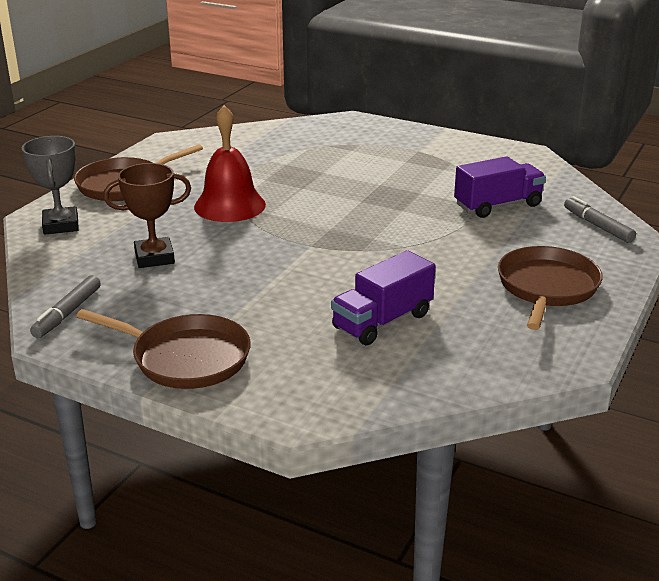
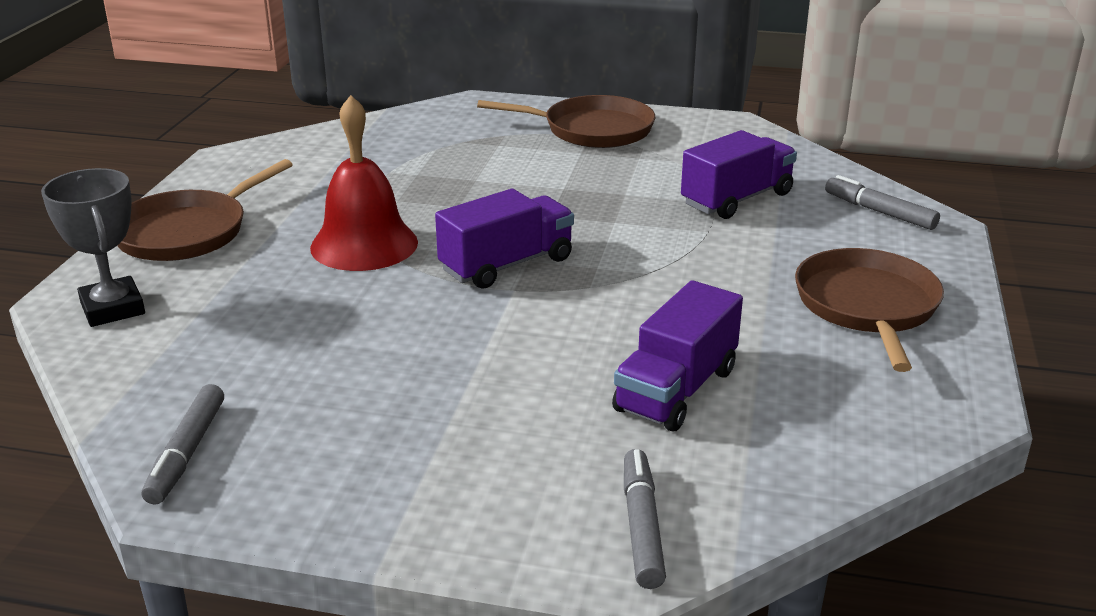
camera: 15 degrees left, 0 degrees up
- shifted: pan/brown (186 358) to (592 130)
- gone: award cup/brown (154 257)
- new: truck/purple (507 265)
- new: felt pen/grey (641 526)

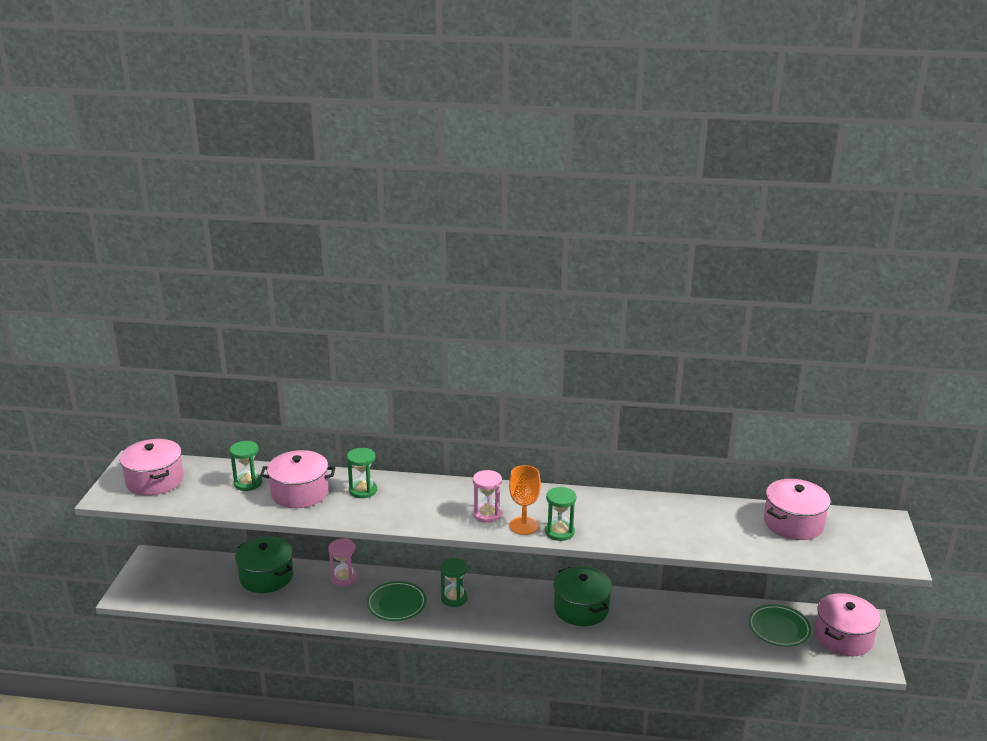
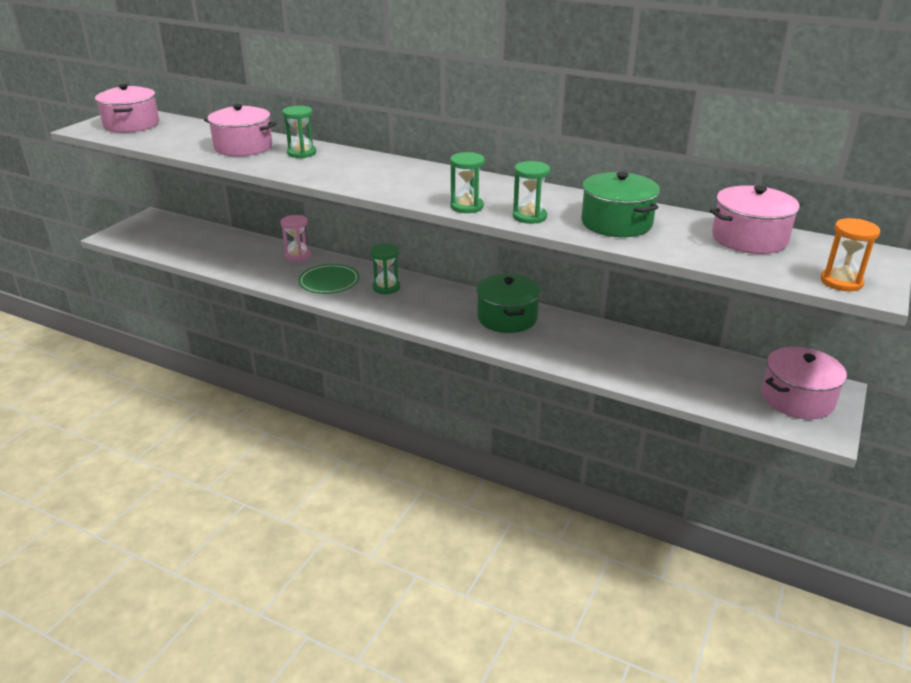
camera: 20 degrees right, 5 degrees up
- shifted: sandglass/emerald (248 483) to (529 216)
- shifted: cooking pot/emerald (266 577) to (616 223)
- gone: sandglass/rosy (487 514)
- gone: wine glass/orange (523 526)
- gone: plate/emerald (779 628)
- new: sandglass/orange (841 282)

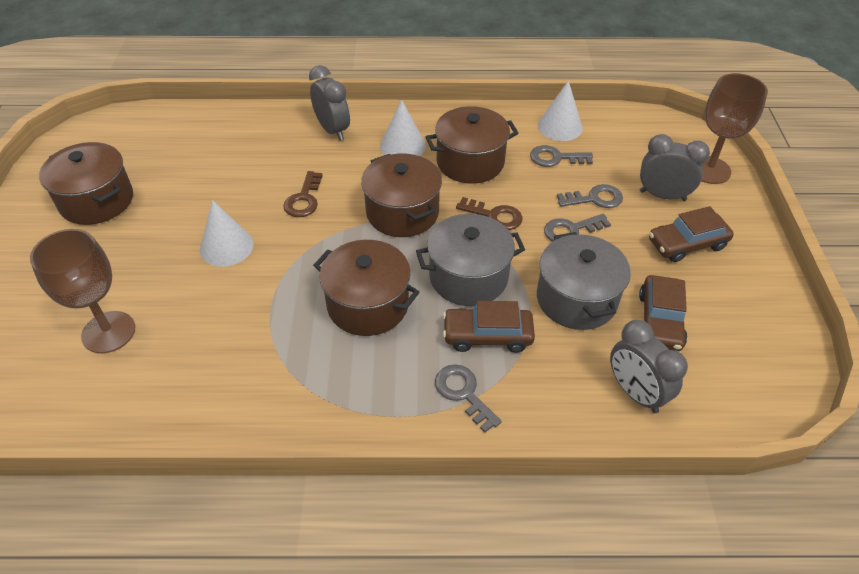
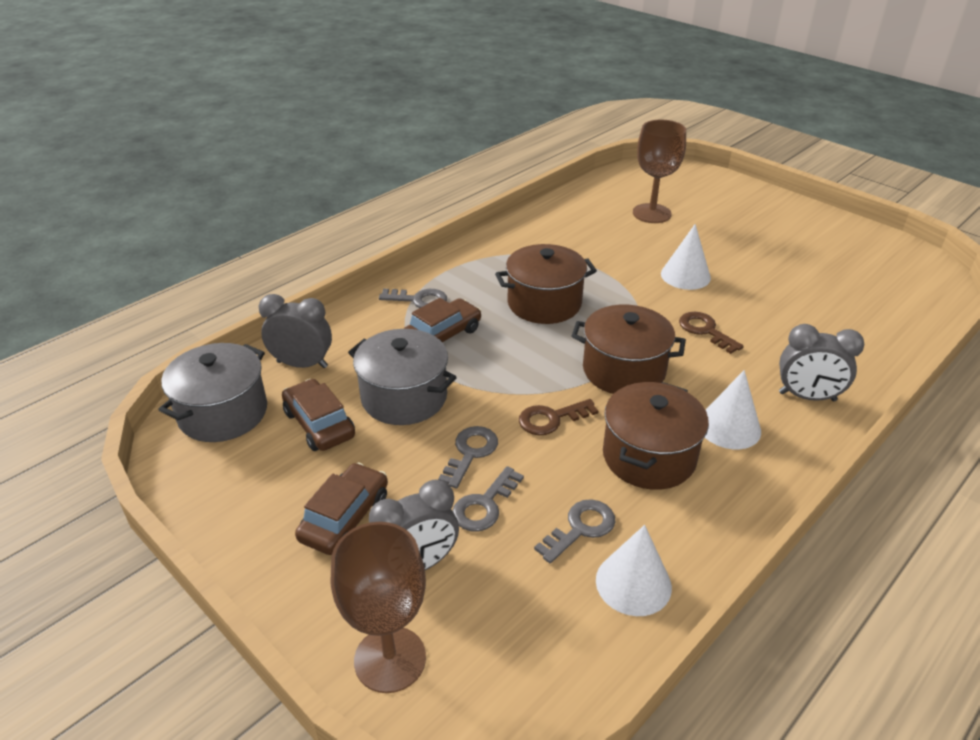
camera: 135 degrees right, 10 degrees down
- gone: cooking pot/brown (97 201)
- shifted: cooking pot/grey (468 277) to (223 413)

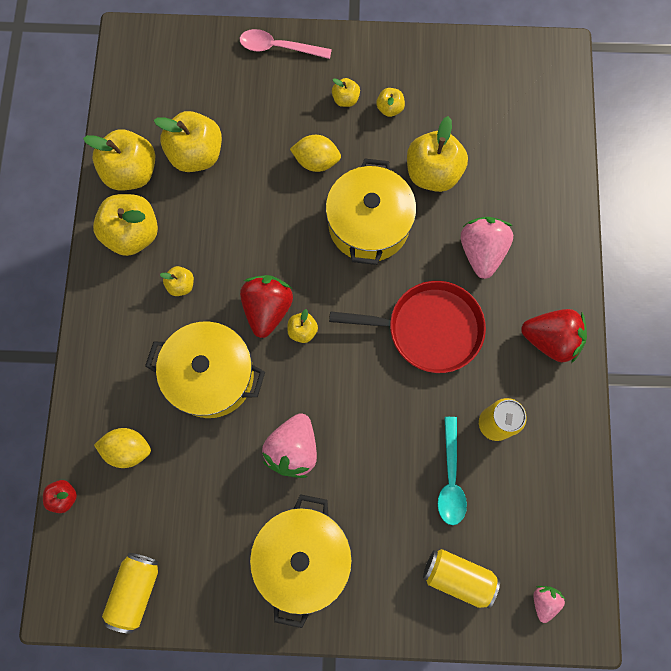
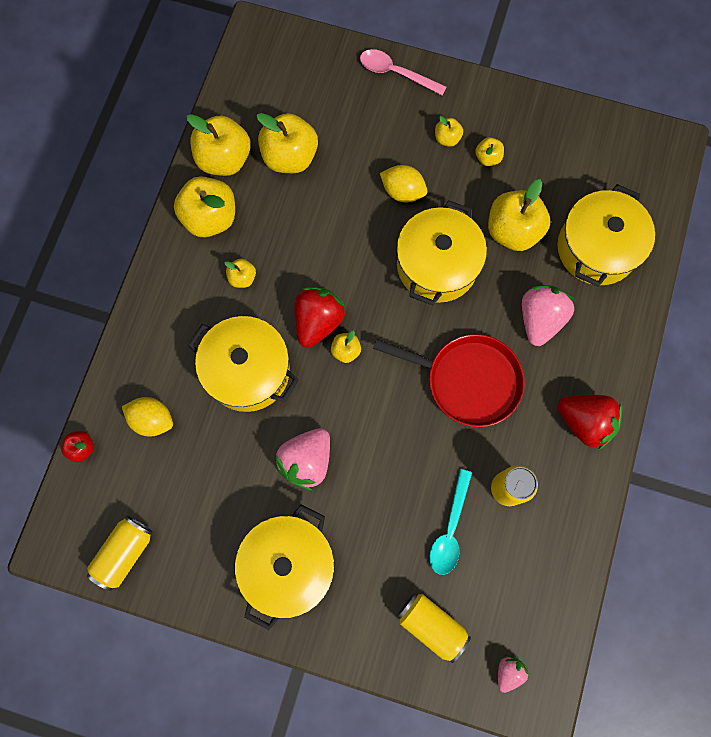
camera: 15 degrees right, 0 degrees up
- new: cooking pot/golden (596 248)

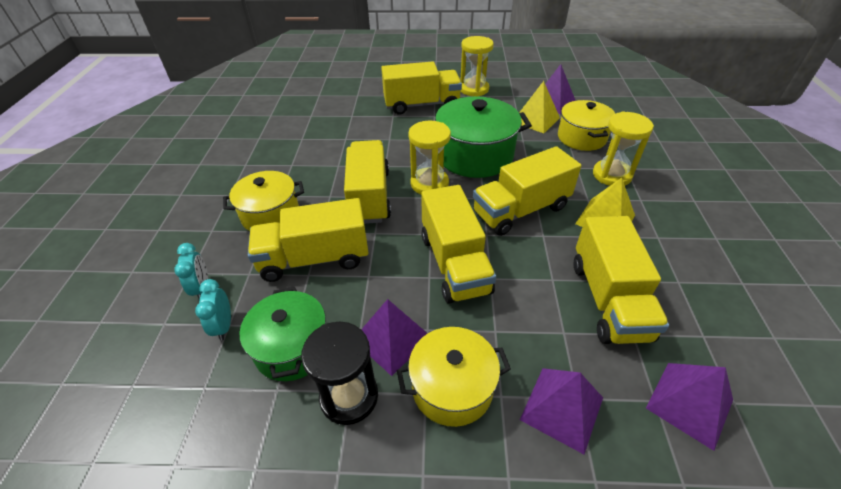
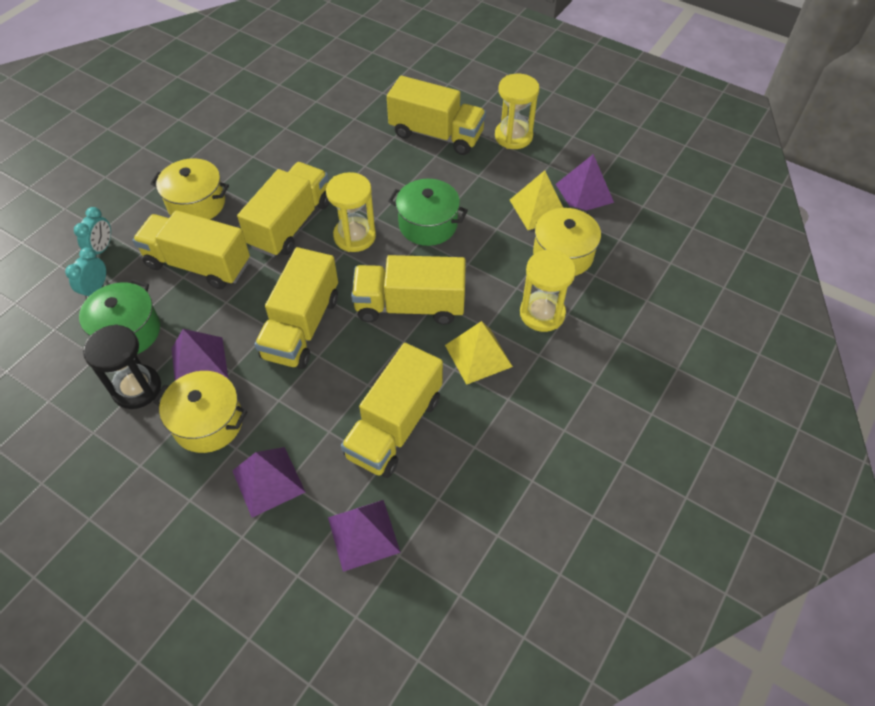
camera: 30 degrees right, 10 degrees up
- scaled: cooking pot/emerald (475 155) = (428 224) x0.66

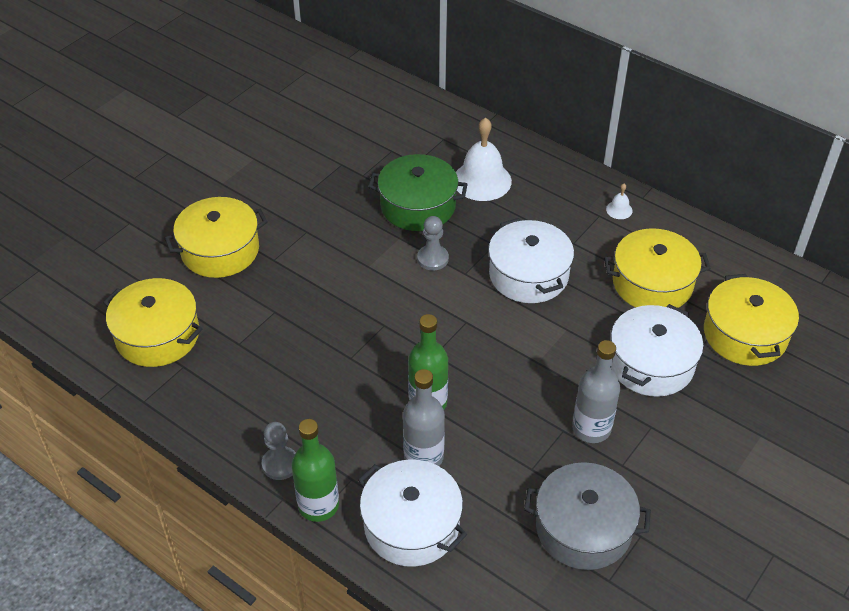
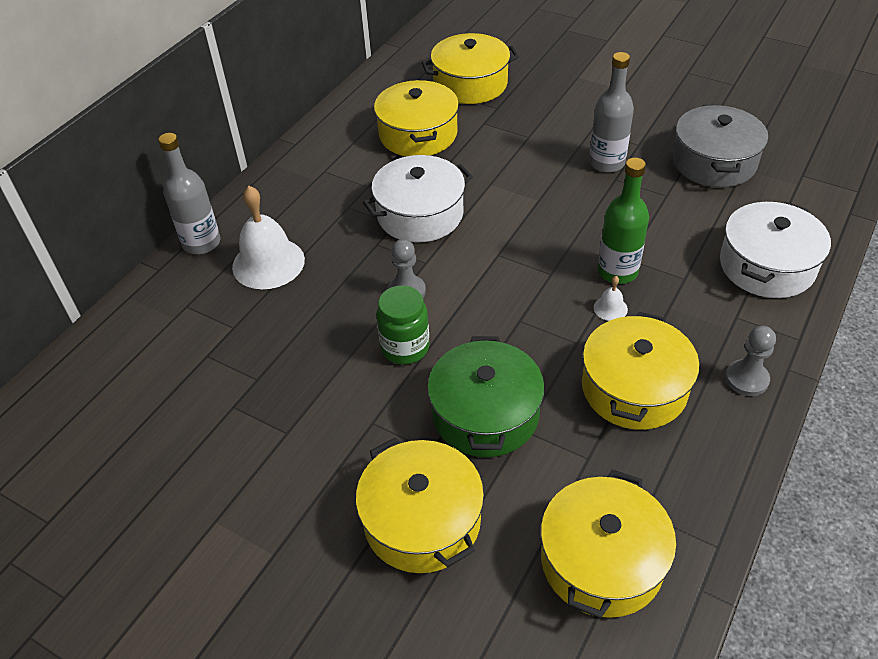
camera: 95 degrees left, 0 degrees up
- gone: drink bottle/emerald (318 505)
- shifted: cooking pot/emerald (418 206) to (485 414)
- shifted: drink bottle/grey (423 457) to (201 243)
- shifted: hand bell/pure white (619 210) to (610 308)
- gone: cooking pot/pure white (651 363)
- new: jam jar/emerald (405 347)
- new: cooking pot/golden (634 388)

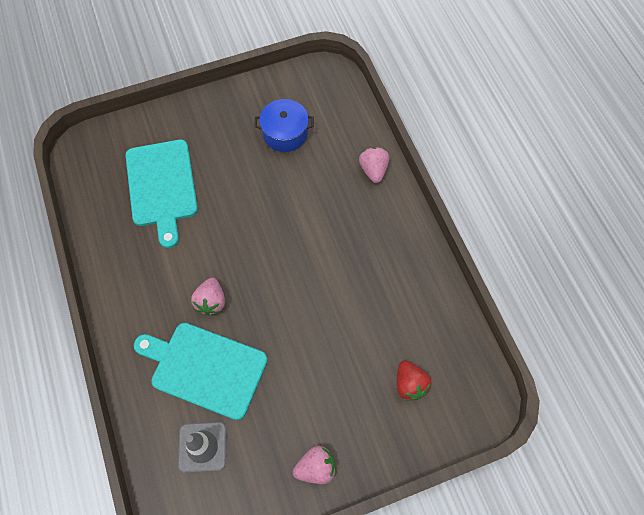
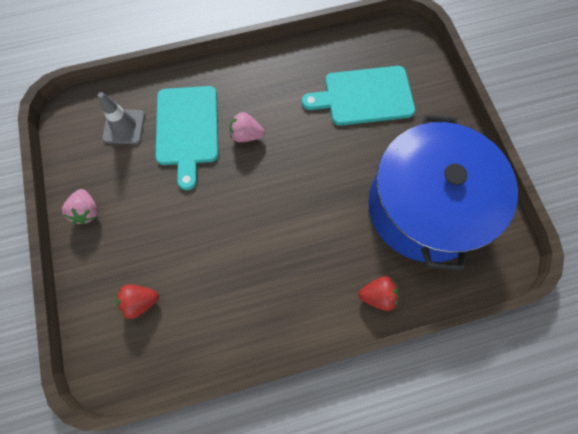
camera: 95 degrees right, 5 degrees up
- rotated: bread board/turquoise (205 368) = (187 129) 150 degrees clockwise
- scaled: cooking pot/royal blue (285 133) = (424 207) x2.41
- repainted: strawberry/rosy (373 170) to strawberry/scarlet (378 295)

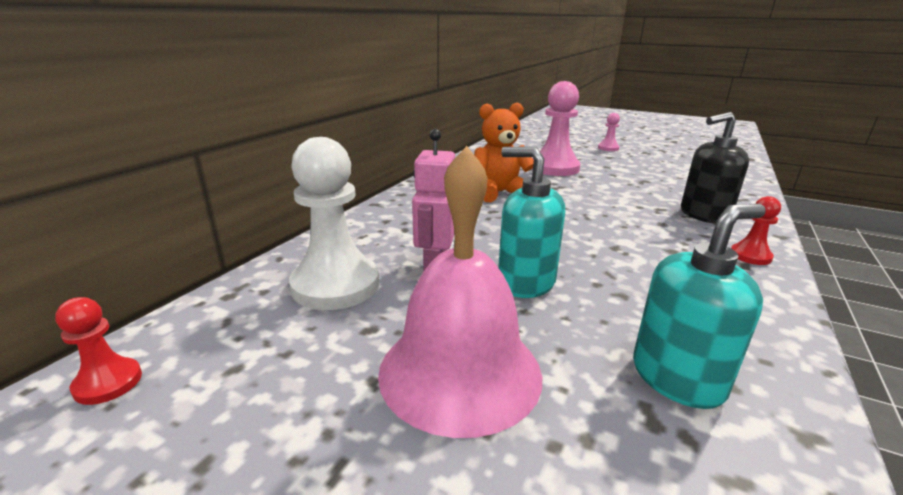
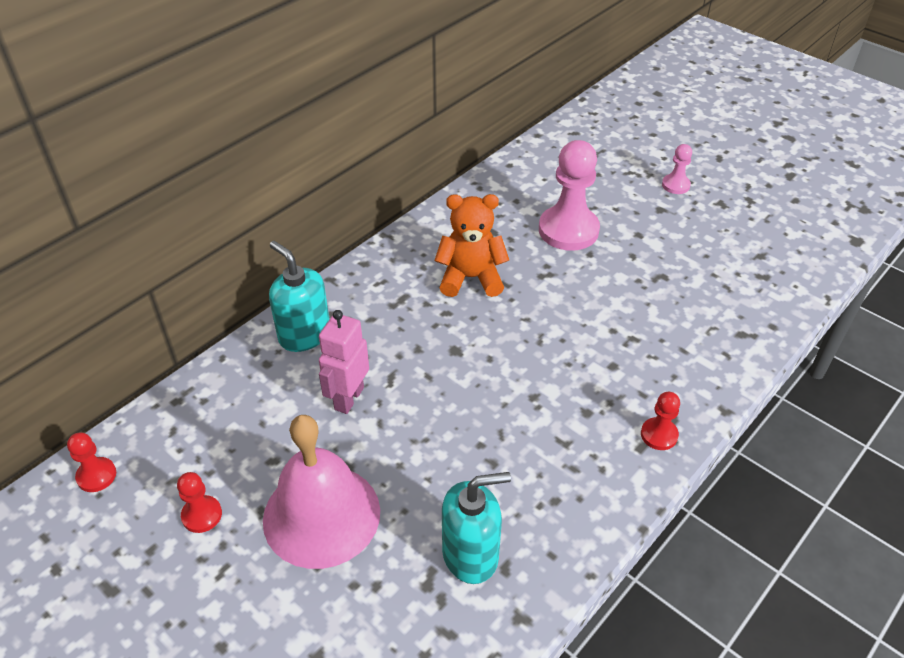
camera: 15 degrees right, 20 degrees up
- gone: chess pawn/pure white (336 285)
- shifted: pump bottle/turquoise (525 282) to (304 334)
- gone: pump bottle/ebony (704 215)
- new: chess pawn/scarlet (202 515)

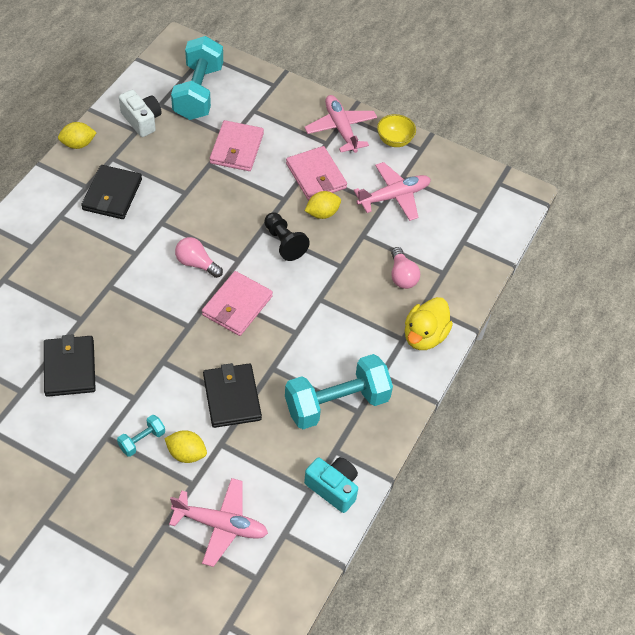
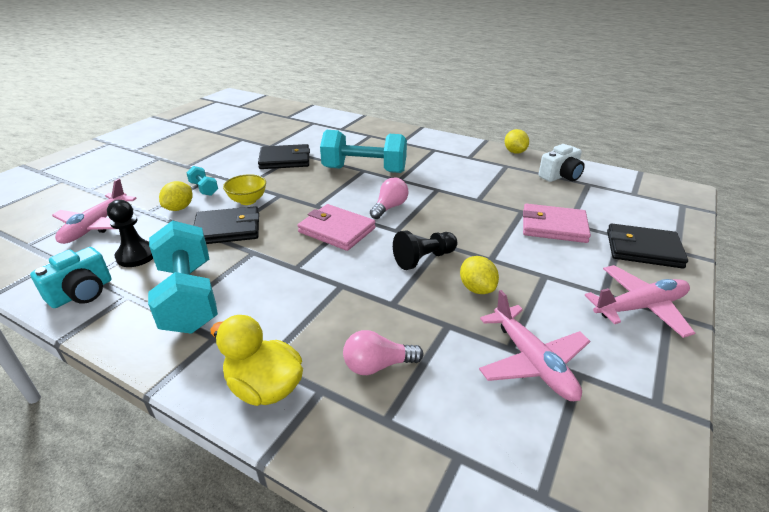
camera: 95 degrees right, 20 degrees down
- shifted: wallet/ebony (112 194) to (643 249)
- shifted: hand weight/turquoise (198 92) to (364 170)
- gone: wallet/rosy (316 176)
- shifted: bowl/golden (394 140) to (248 201)
- new: chess pawn/ebony (136 255)

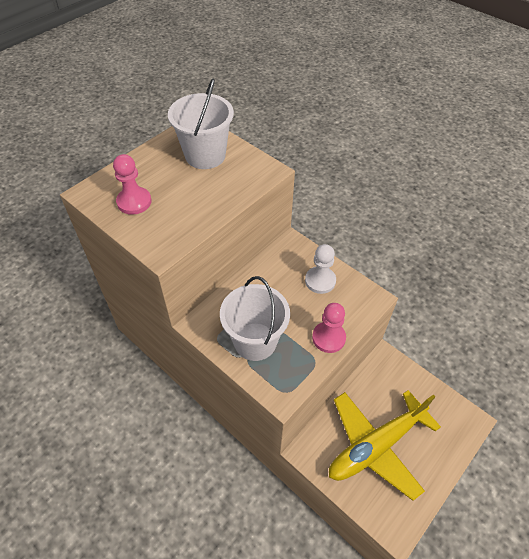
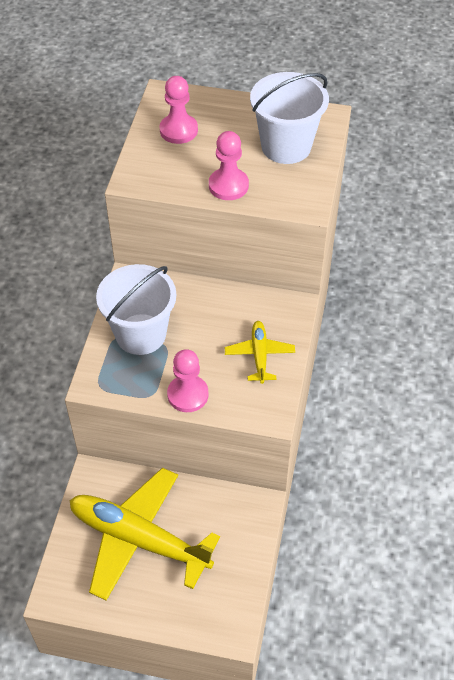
camera: 60 degrees right, 0 degrees up
- swapped: chess pawn/pure white (320 281) to aeroplane/golden (259 355)
- new: chess pawn/rosy (228 185)

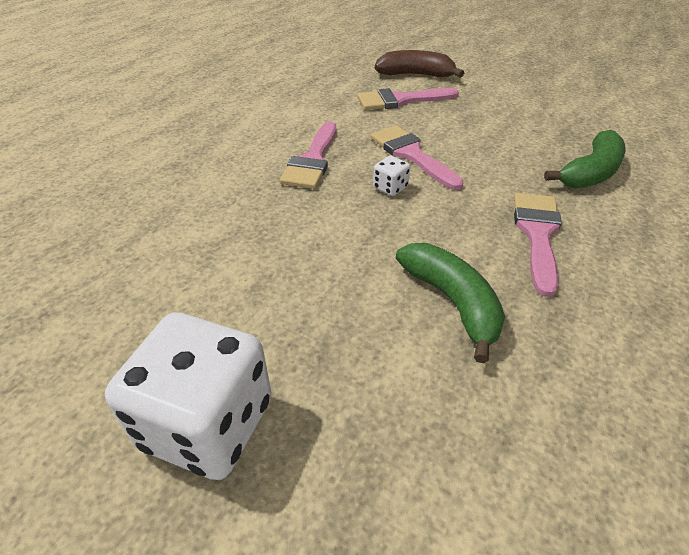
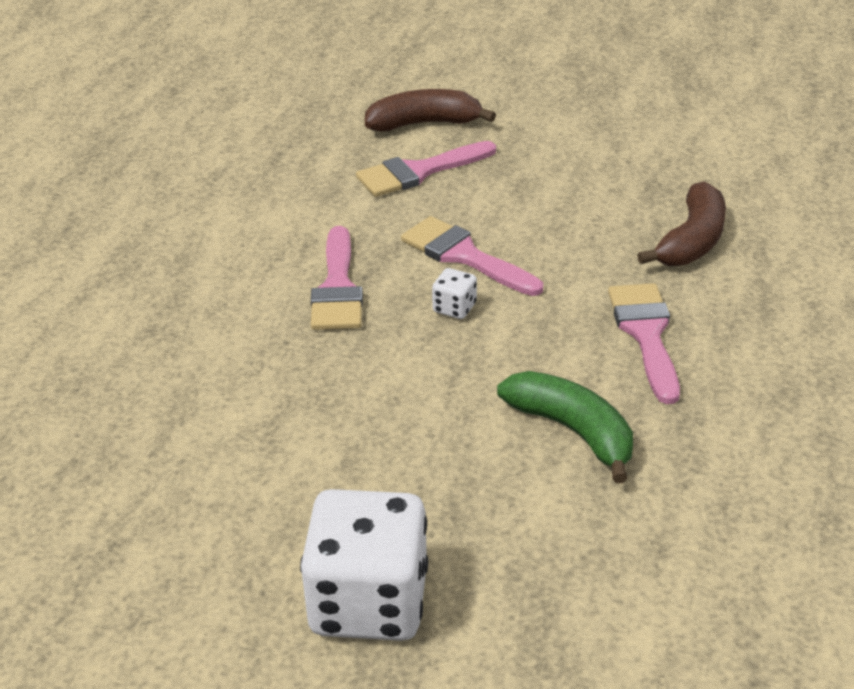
camera: 15 degrees left, 5 degrees down
- repainted: toy banana/emerald (590 173) to toy banana/brown (692 241)

